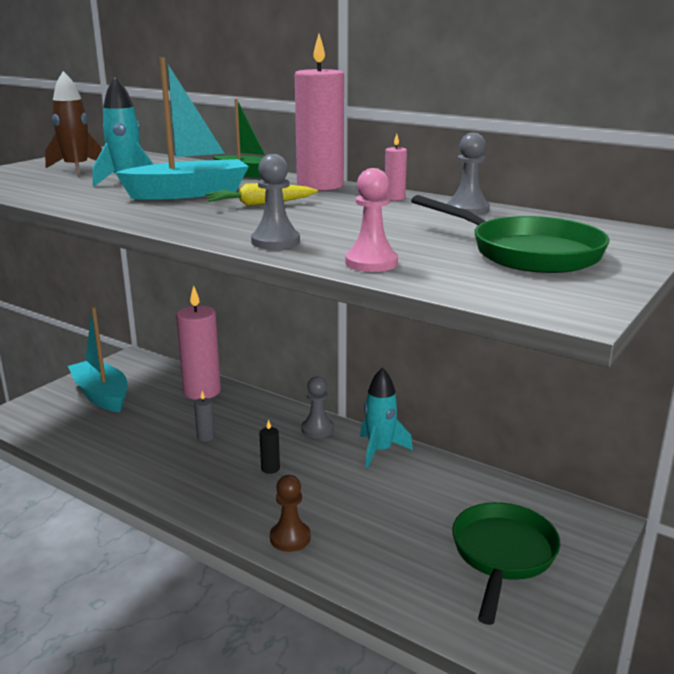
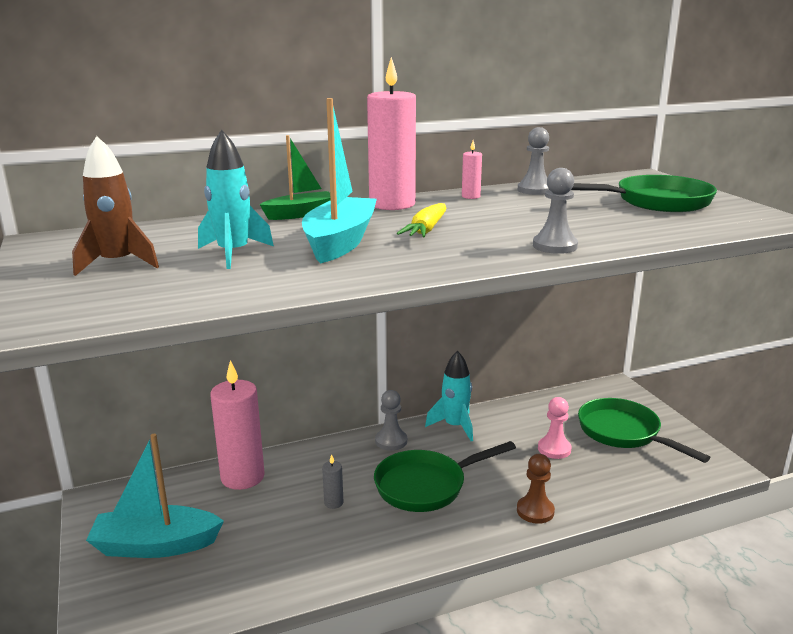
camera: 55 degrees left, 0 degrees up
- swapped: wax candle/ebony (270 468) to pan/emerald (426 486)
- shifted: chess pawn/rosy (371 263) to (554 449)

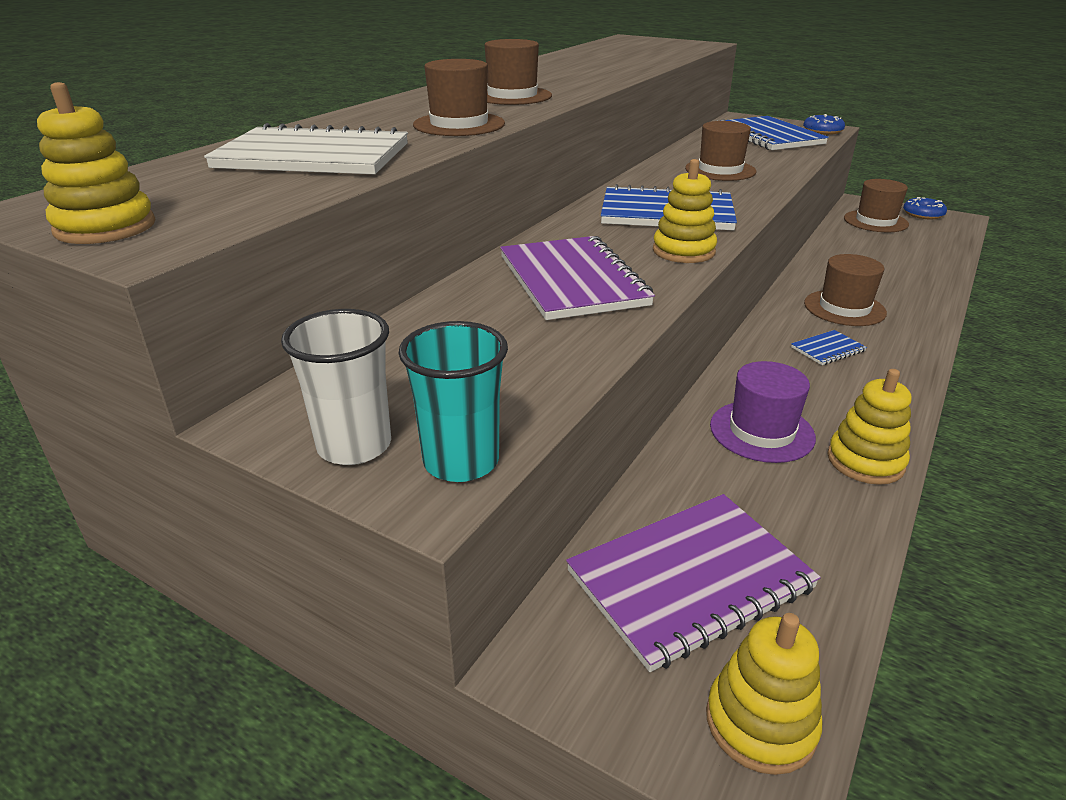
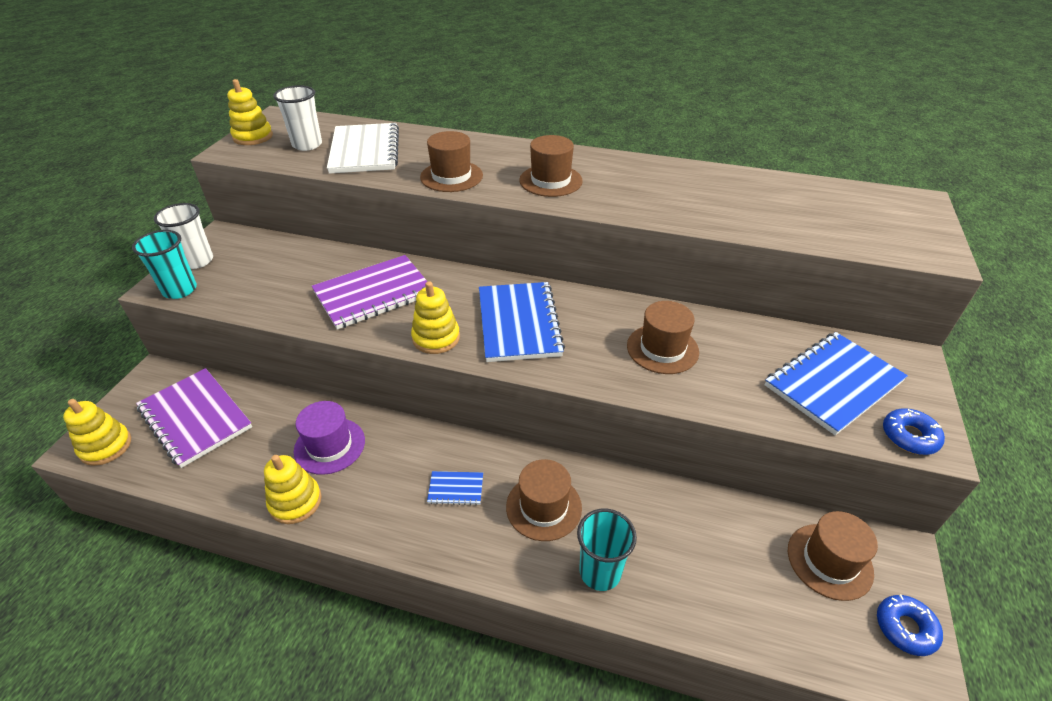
camera: 75 degrees right, 10 degrees up
- rotated: notebook/royal blue (827 349) = (456 489) 45 degrees counterclockwise
- new: tumbler/pure white (307 145)
- new: tumbler/turquoise (600 572)

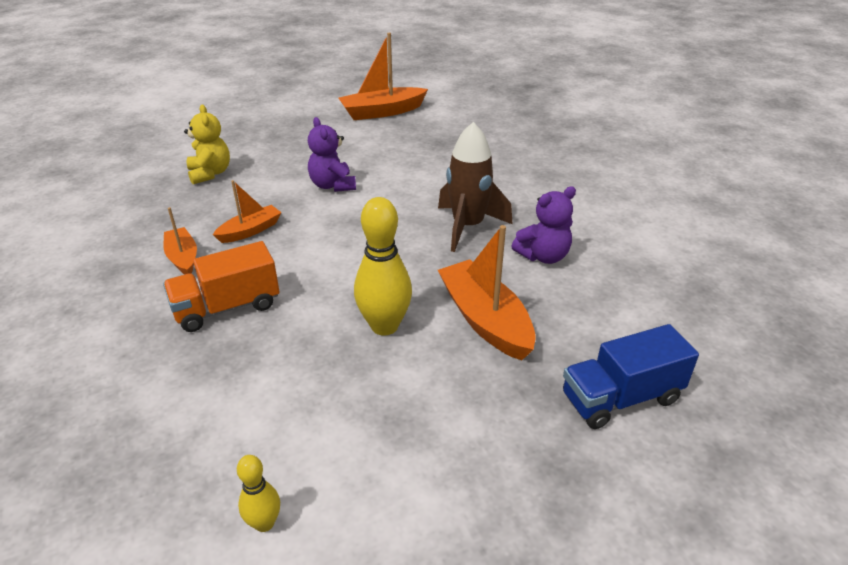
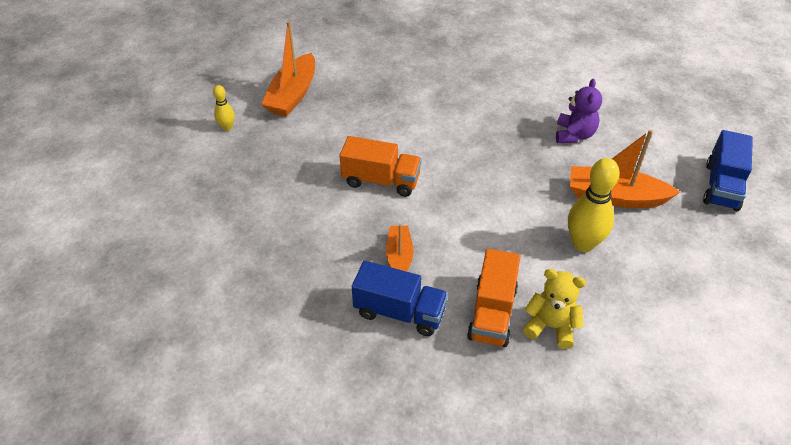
camera: 50 degrees left, 10 degrees up
- swapped: boat/orange (183 258) to truck/royal blue (399 312)
- shifted: teddy/golden (210 173) to (550 326)
- shifted: tenpin/golden (264 523) to (227 127)
- swapped: teddy/purple (333 185) to truck/orange (381 180)
- gone: toy rocket/brown (468 227)

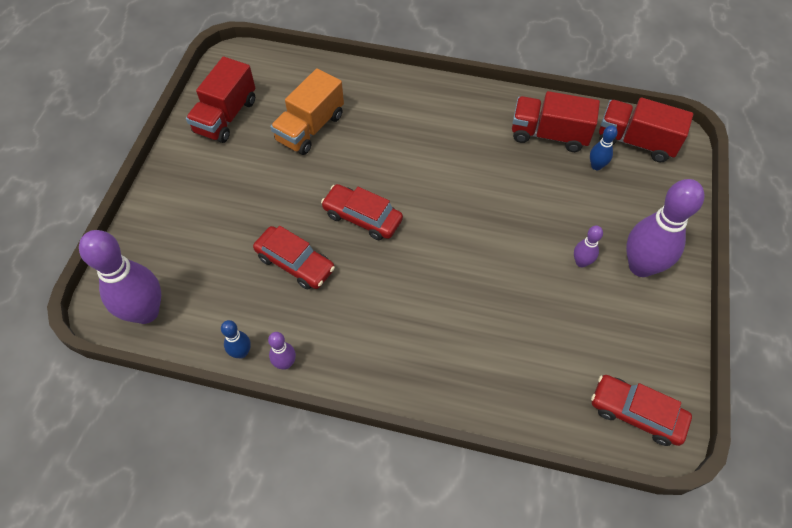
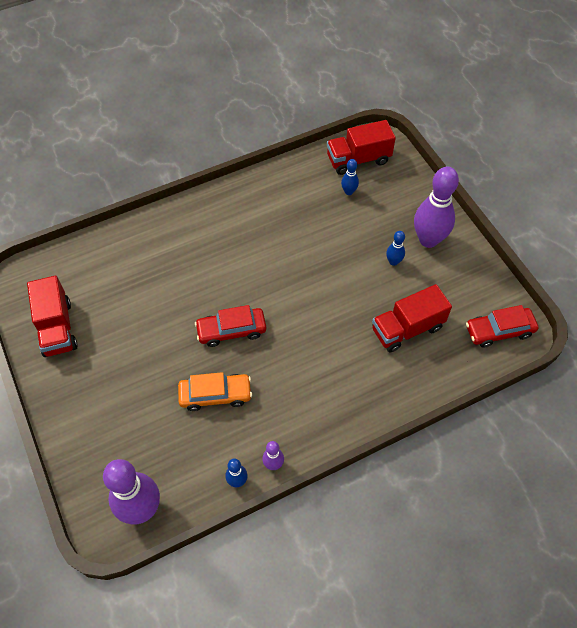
camera: 40 degrees left, 0 degrees up
- repainted: car/scarlet (295 263) to car/orange (215 395)
- gone: truck/orange (310 128)
- shifted: truck/scarlet (549 134) to (407 328)
- repainted: tenpin/purple (581 262) to tenpin/royal blue (393 261)

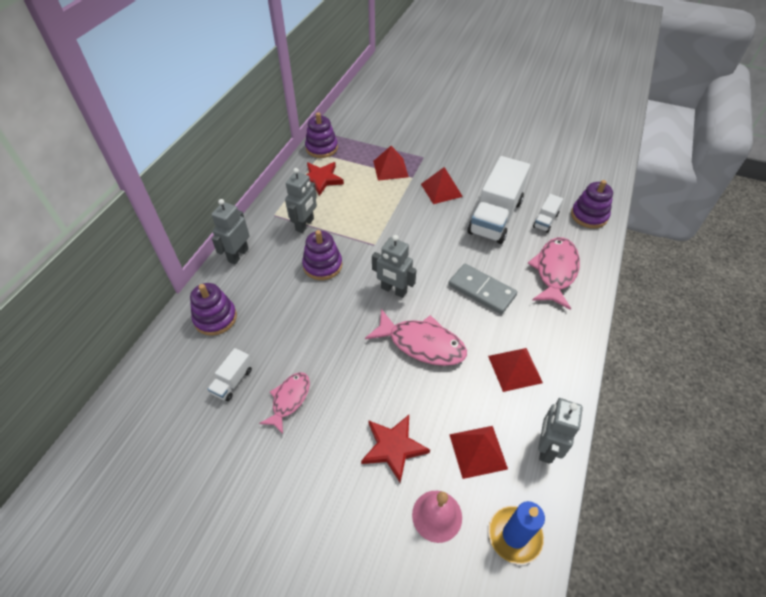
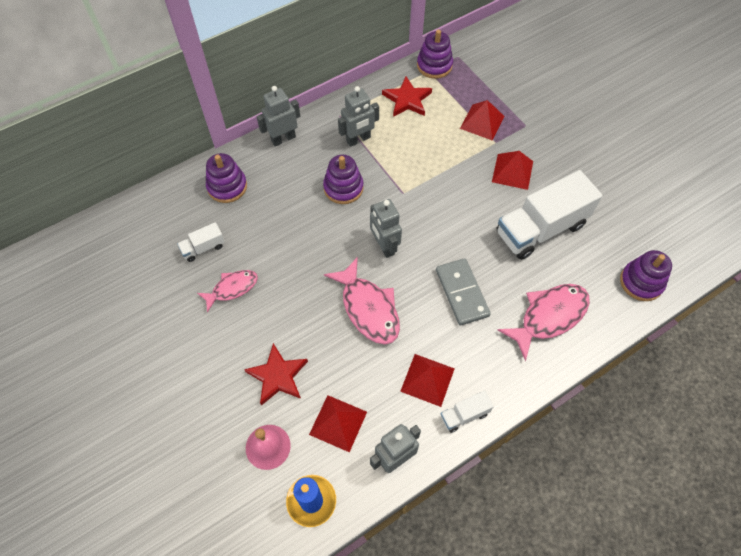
camera: 35 degrees right, 10 degrees up
- shifted: truck/pure white (545 221) to (464 415)

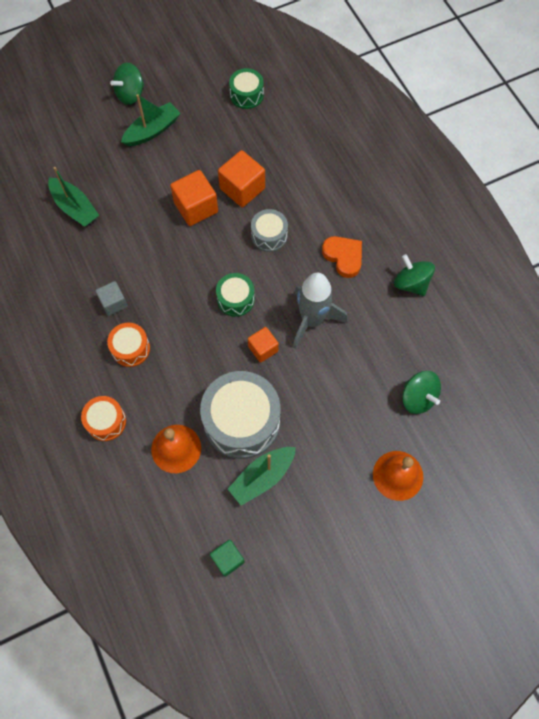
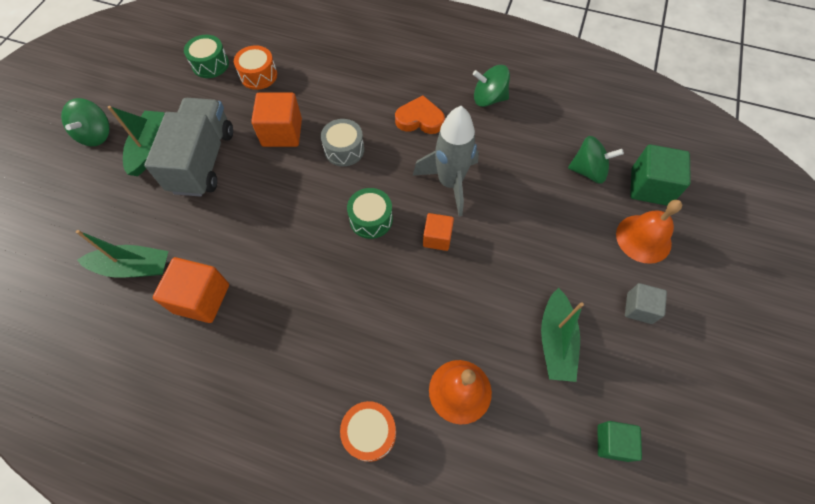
camera: 45 degrees left, 5 degrees down
- shifted: solid cube/grey (113 303) to (639 308)
- shifted: drum/orange (130 348) to (258 75)
- shifted: solid cube/orange (196 207) to (201 298)
- gone: drum/grey (241 421)
- new: truck/grey (203 161)
- new: solid cube/emerald (650 187)

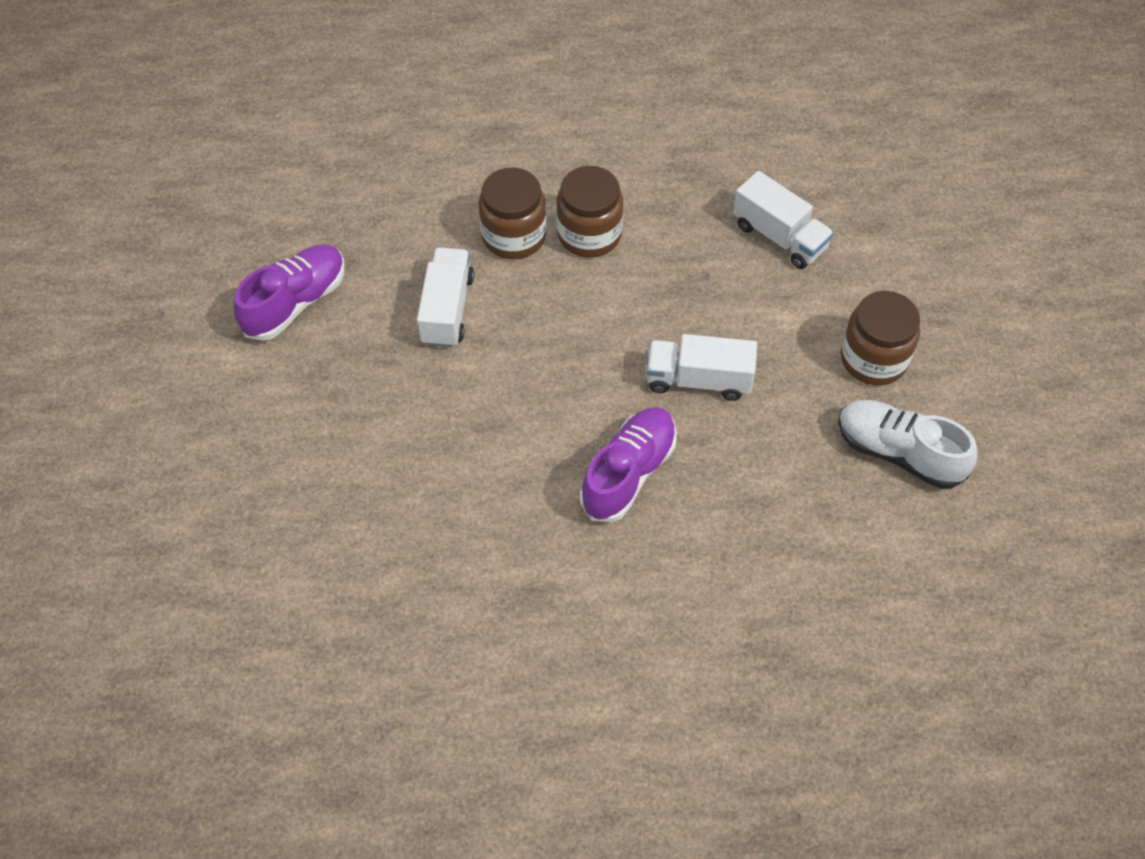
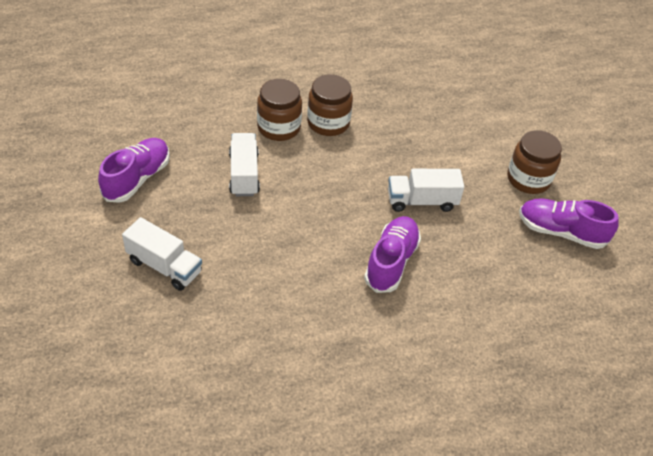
camera: 15 degrees left, 10 degrees down
- shifted: truck/pure white (779 236) to (164 266)
- repainted: lace-up shoe/pure white (898 453) to lace-up shoe/purple (561 232)

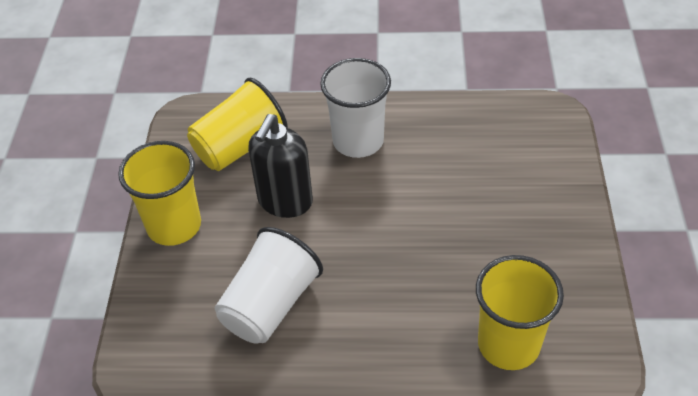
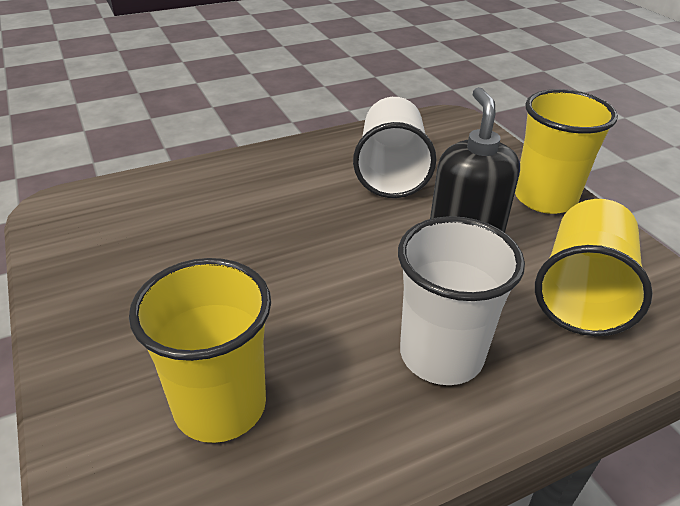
camera: 150 degrees right, 10 degrees down
- shifted: tumbler/golden (508 344) to (220 405)

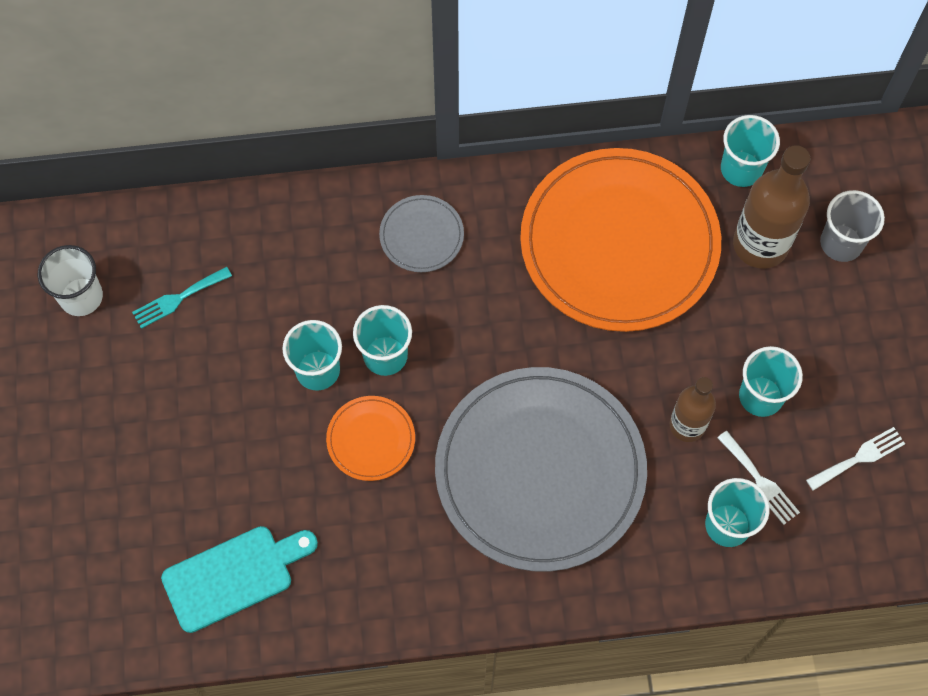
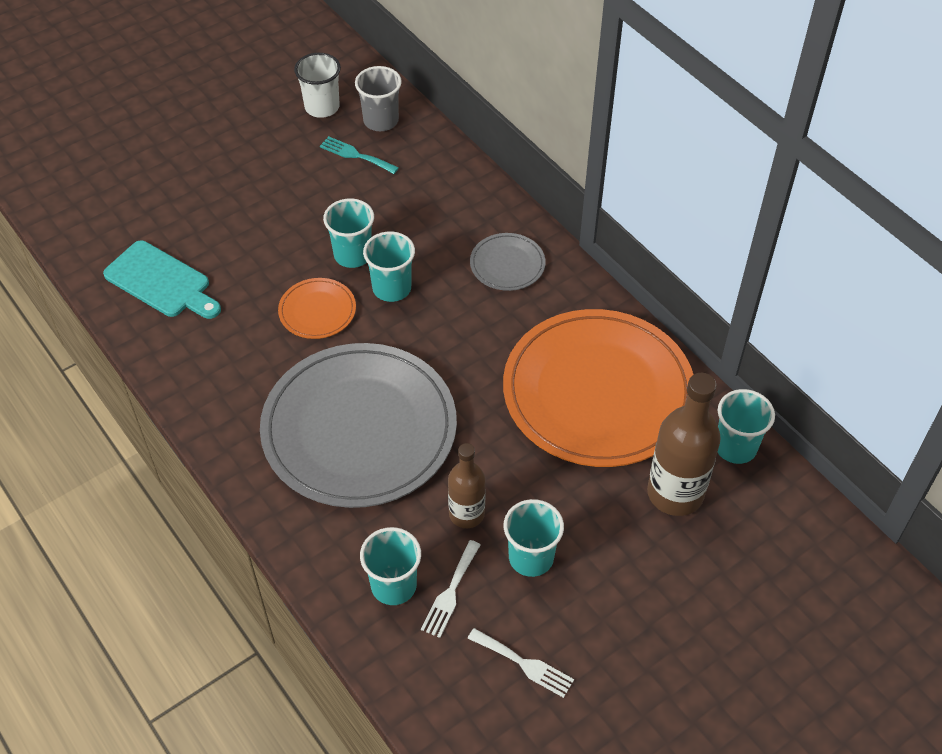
camera: 60 degrees right, 15 degrees down
- shifted: tumbler/grey (841 243) to (381 121)

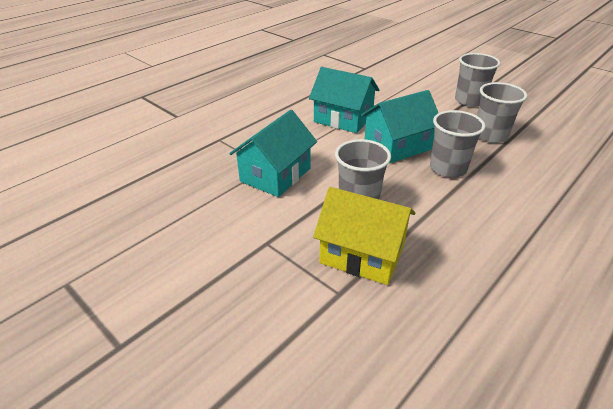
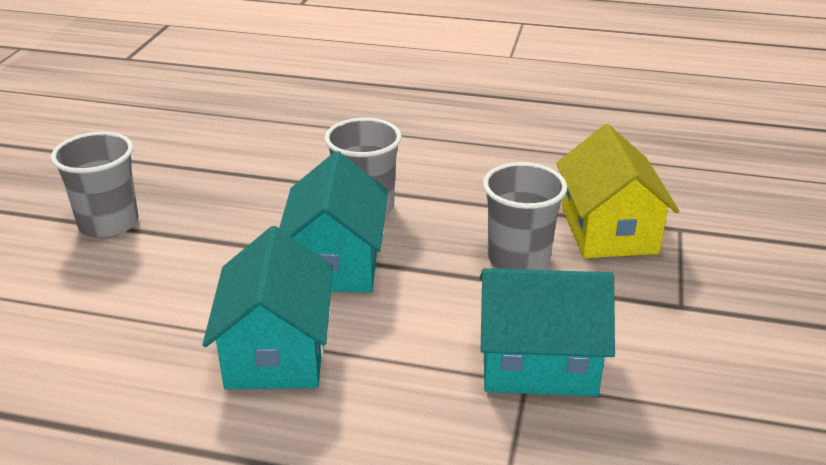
camera: 120 degrees left, 5 degrees down
- rotated: cottage/turquoise (397 146) = (336 263) 60 degrees clockwise
- gone: tumbler/grey (490 135)

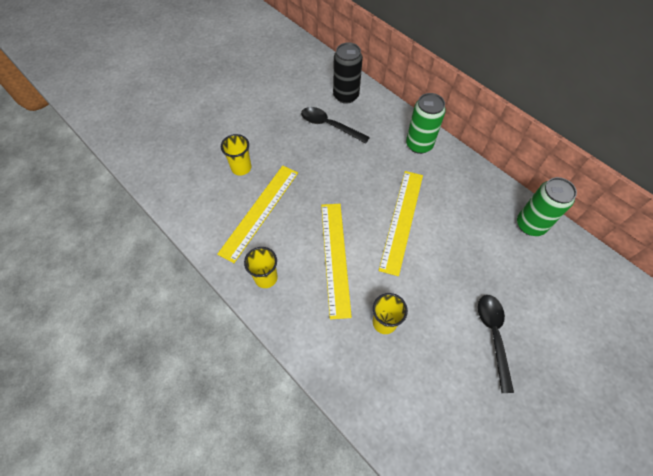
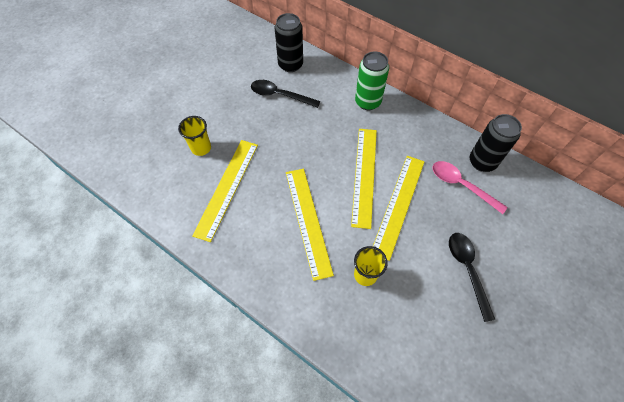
camera: 10 degrees left, 0 degrees up
- gone: tumbler/golden (266 277)
- repainted: soda can/emerald (530 225) to soda can/ebony (482 162)
- new: measuring stick/golden (398 205)
- new: spoon/rosy (461 185)

